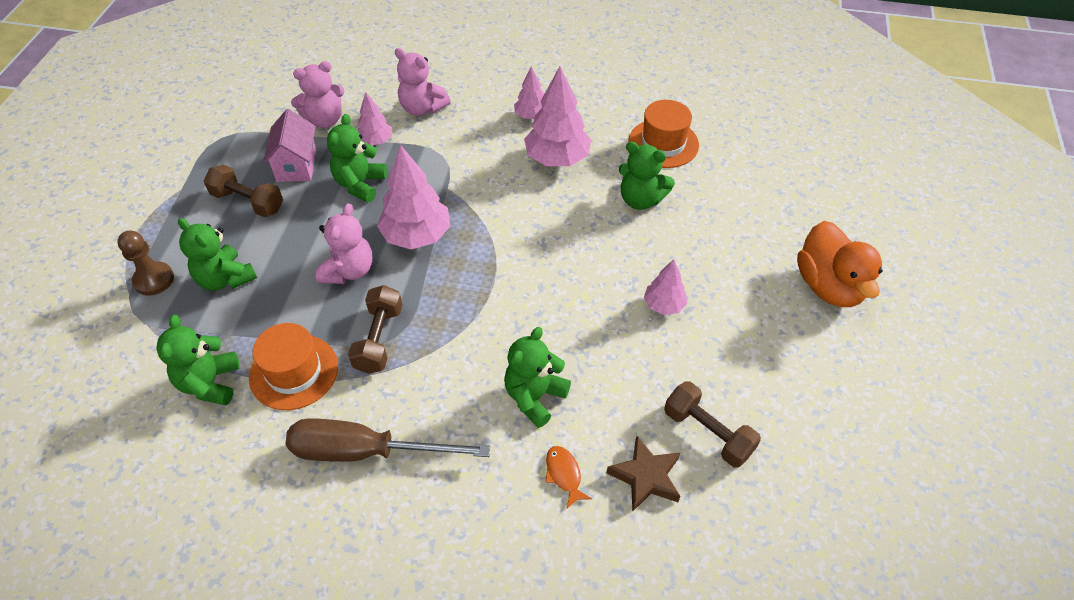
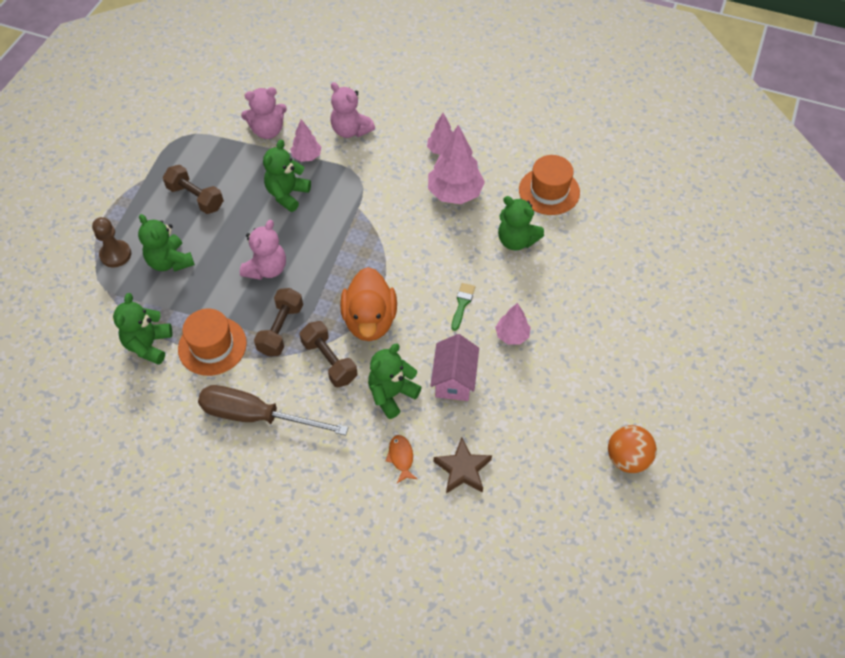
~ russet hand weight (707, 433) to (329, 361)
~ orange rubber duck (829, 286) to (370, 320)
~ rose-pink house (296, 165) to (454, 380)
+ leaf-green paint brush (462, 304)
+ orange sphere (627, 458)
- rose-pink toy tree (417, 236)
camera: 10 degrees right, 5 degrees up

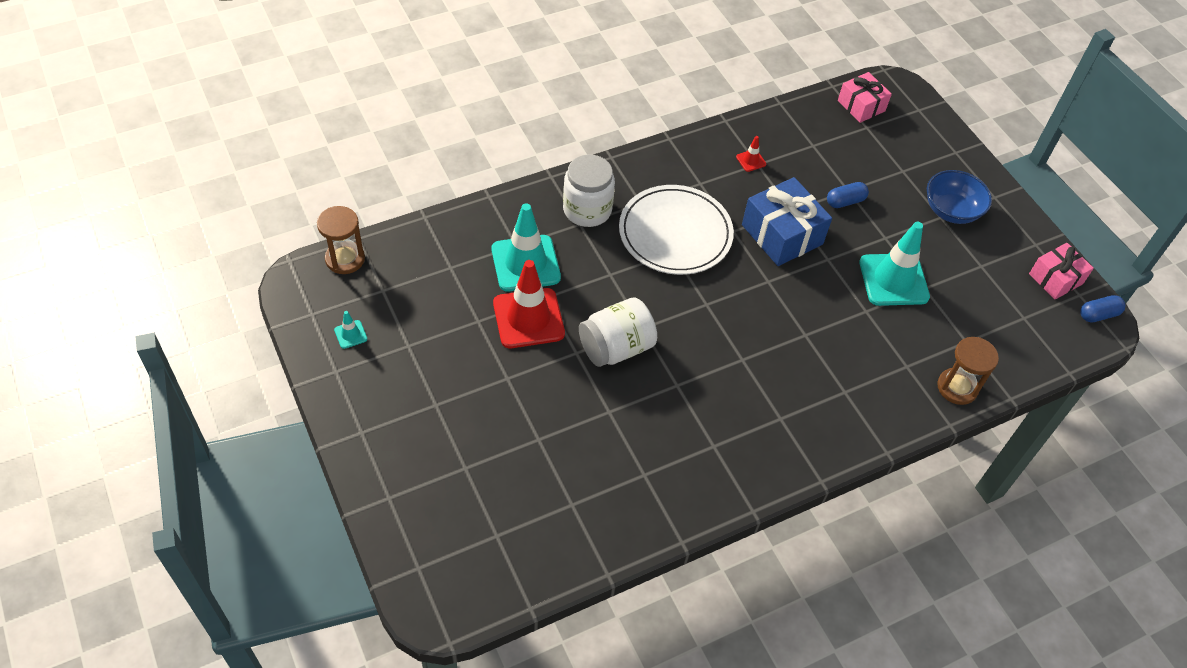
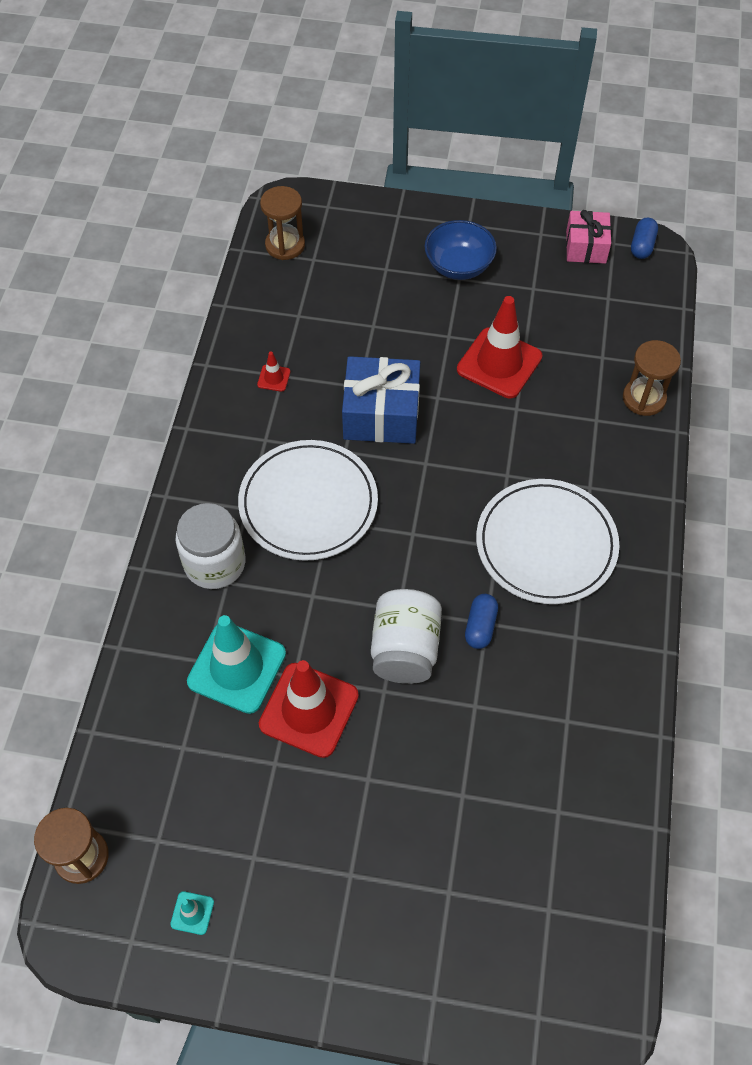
~ rose-pink gift (861, 106) to russet hourglass (285, 245)
~ teal safety cone (893, 280) to red safety cone (499, 363)
~ cobalt pill shape (845, 201) to (480, 626)
+ pure white flat dish (546, 544)
camera: 50 degrees left, 5 degrees up

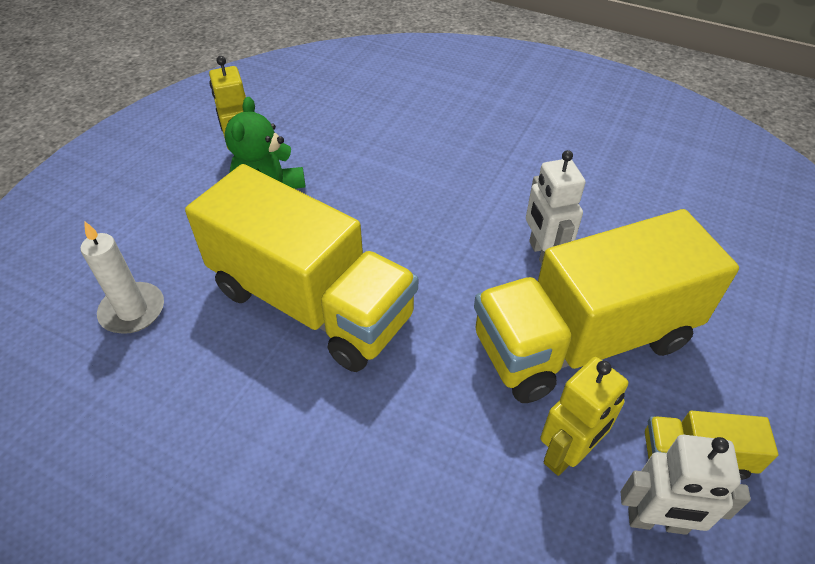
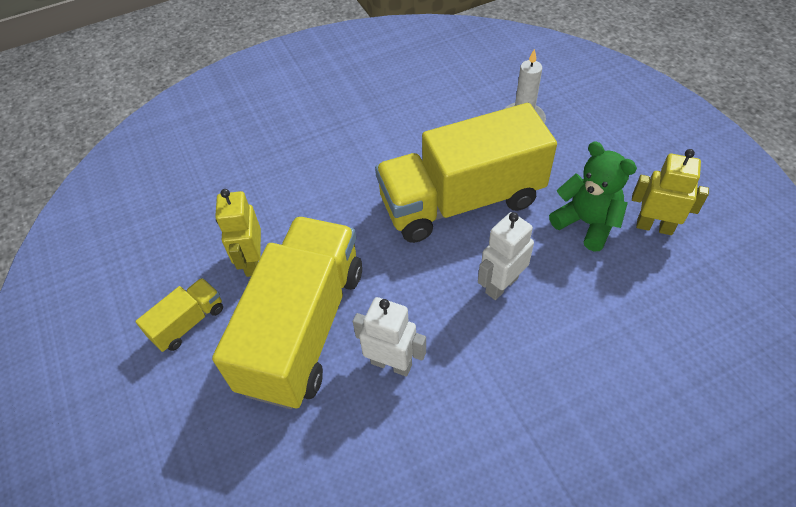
~ pure white toy robot (657, 521) to (501, 285)
camera: 130 degrees right, 5 degrees up

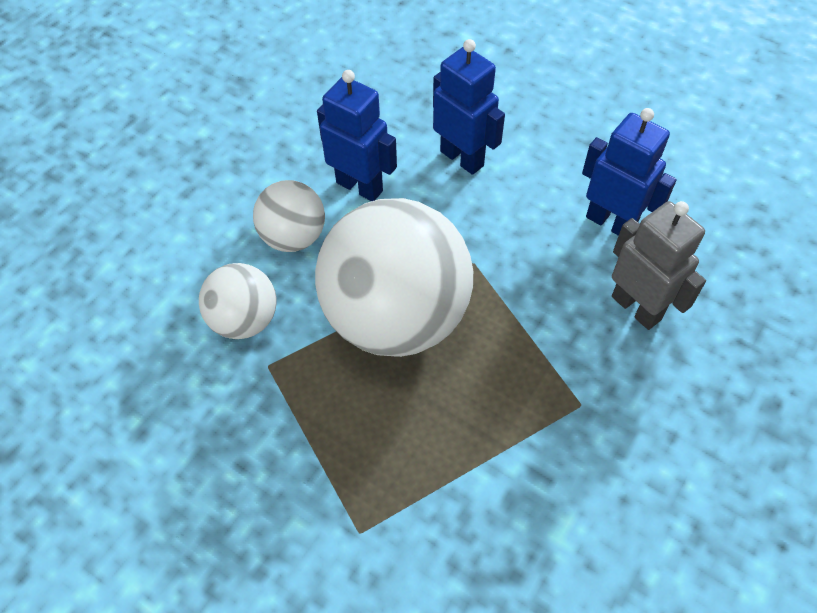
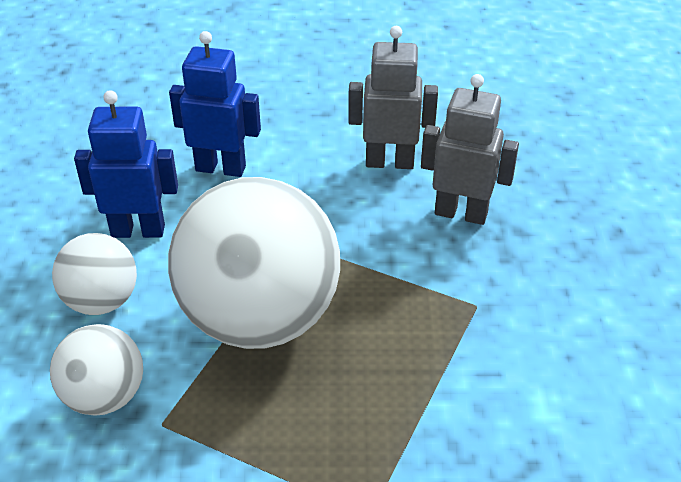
~ cobalt toy robot (610, 222) to grey toy robot (389, 162)
camera: 35 degrees left, 15 degrees down

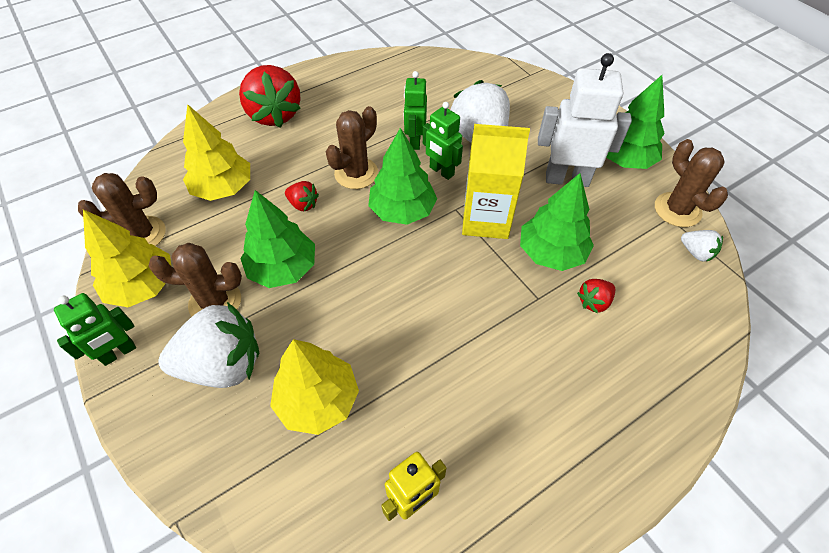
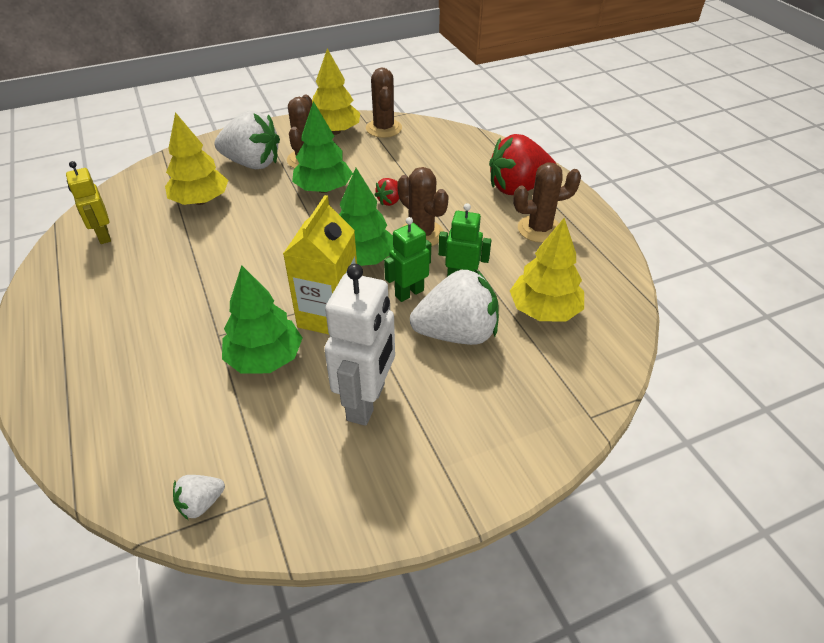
~ pure white strawberry (223, 365) = (252, 163) 75 degrees counterclockwise
~ yellow toy tree (223, 188) to (544, 310)
~ russet saguaro cactus (677, 210) to (539, 229)
- leaf-green toy robot (119, 353)
- red strawberry (594, 302)
- leaf-green toy tree (624, 159)
camera: 100 degrees right, 10 degrees down

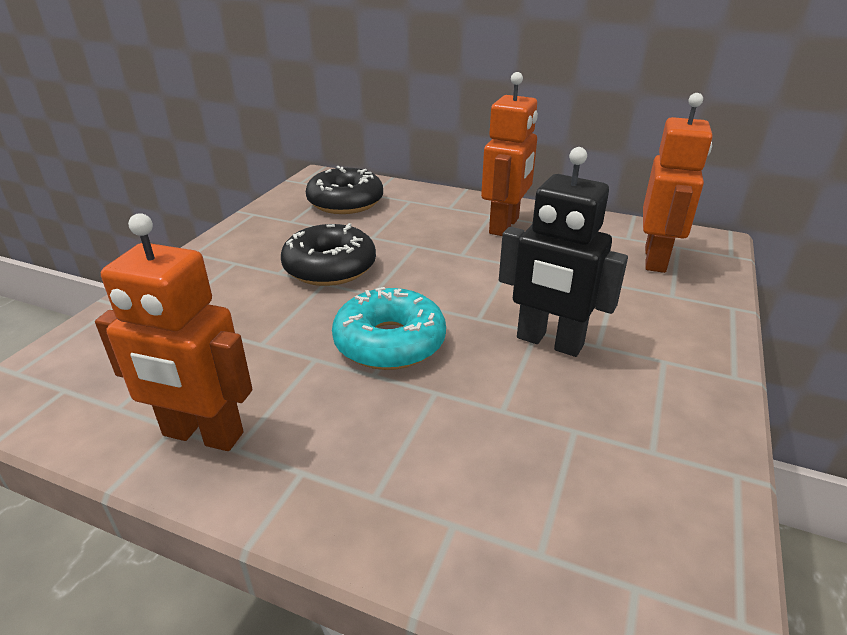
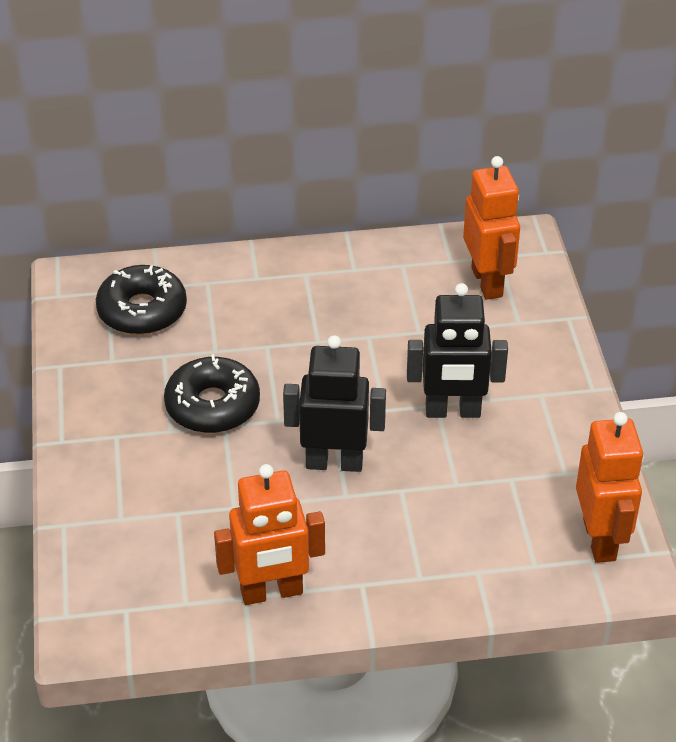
~ teal doughnut (389, 342) to black toy robot (334, 462)
~ orange toy robot (504, 226) to (600, 539)
camera: 30 degrees left, 10 degrees up

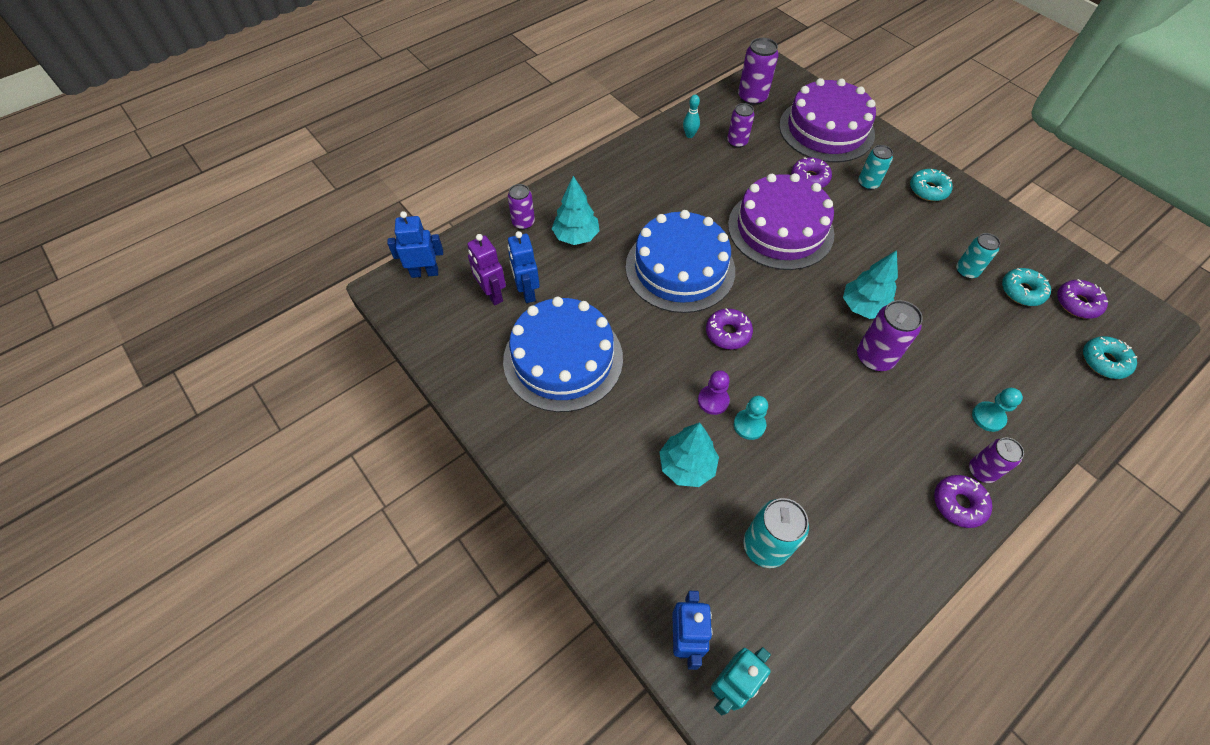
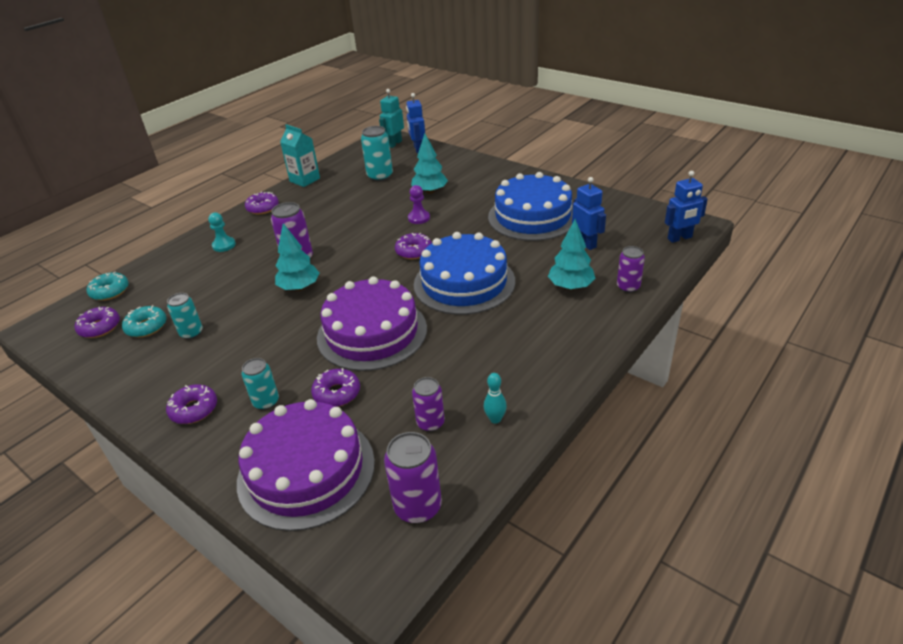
~ teal doughnut (928, 190) to violet doughnut (194, 409)
+ teal carton (305, 180)
- violet toy robot (492, 294)
- teal chess pawn (749, 425)
- violet soda can (981, 471)
camera: 170 degrees right, 20 degrees down

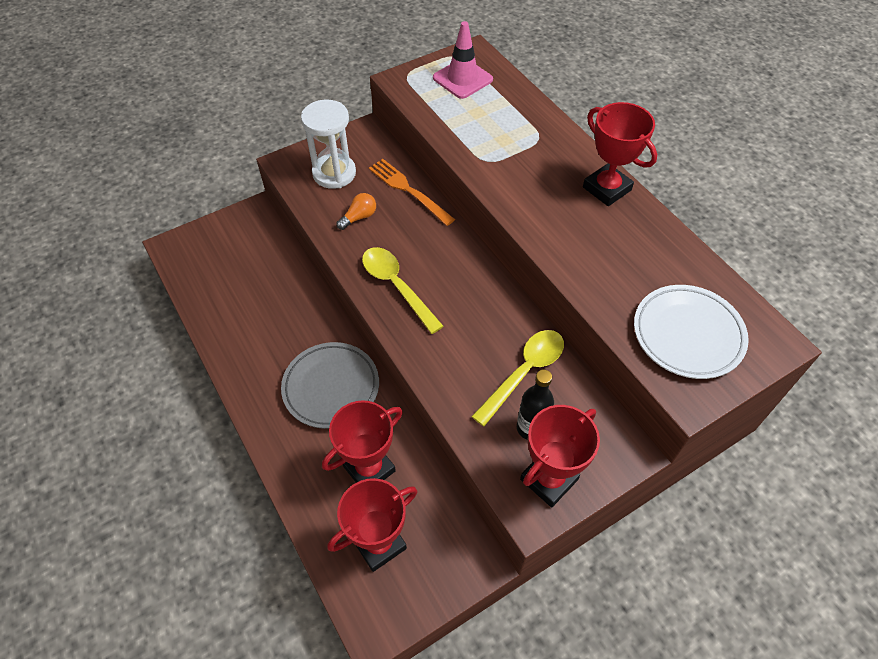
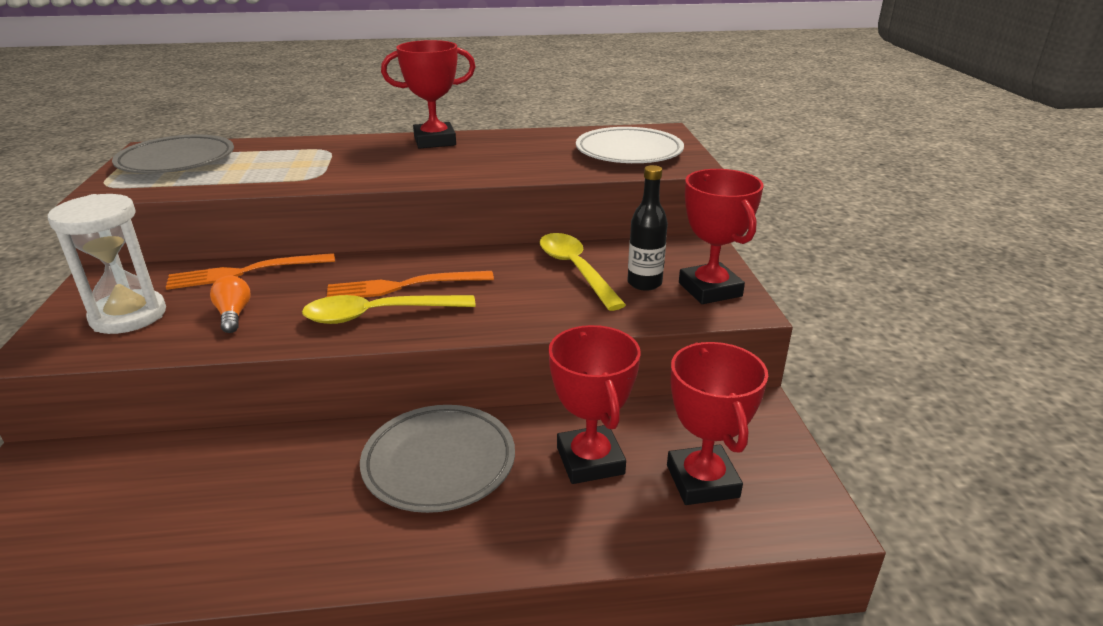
~ rose-pink safety cone (462, 79) to grey flat dish (177, 161)
+ orange fork (402, 286)
camera: 65 degrees left, 25 degrees down

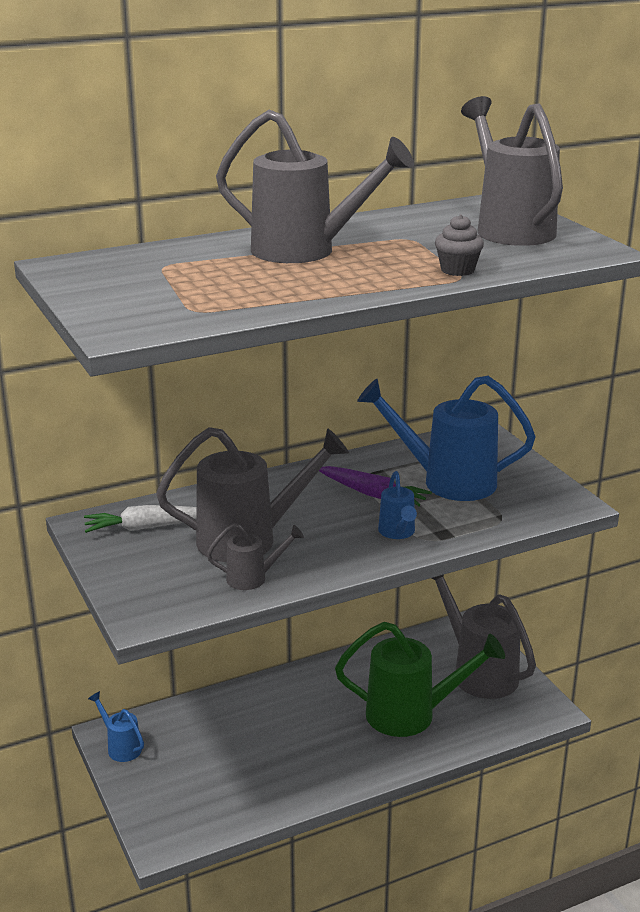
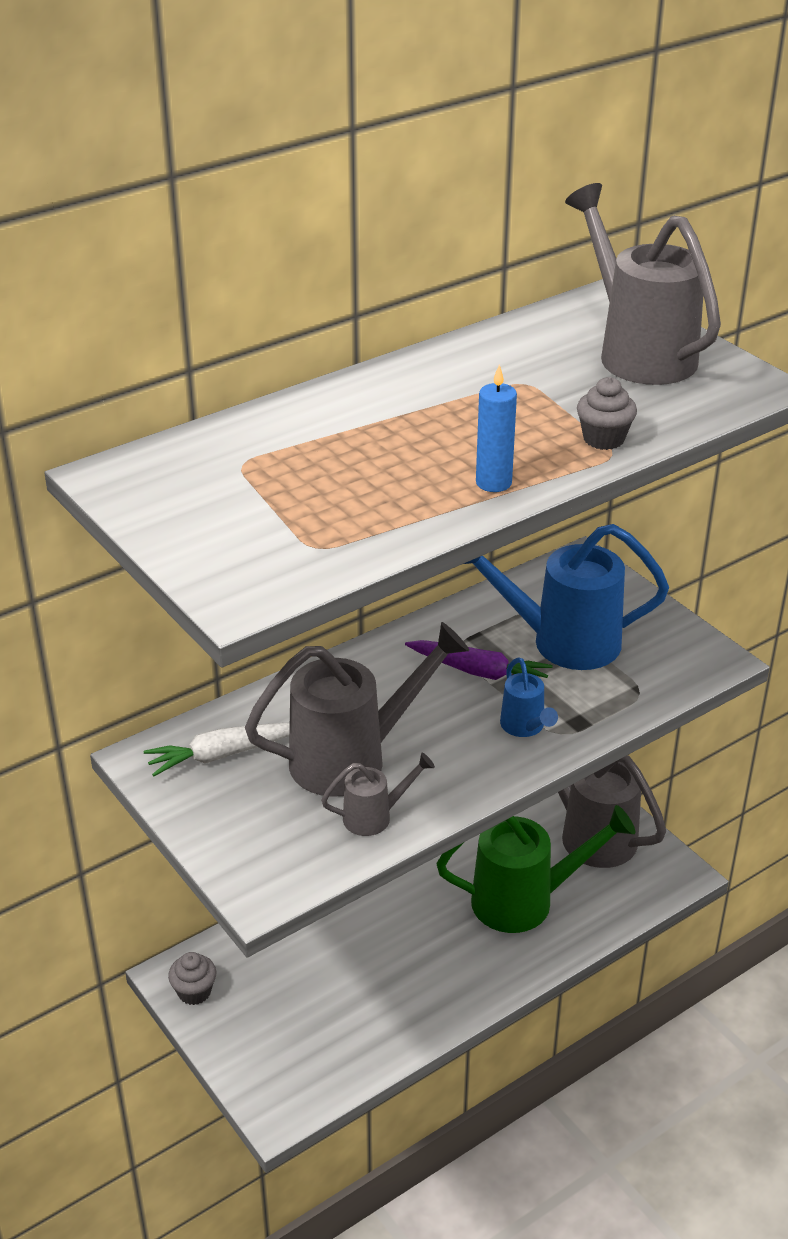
~ cobalt sprinkling can (121, 747) to grey muffin (194, 992)
+ cobalt candle (493, 483)
- grey sprinkling can (306, 251)
camera: 10 degrees left, 10 degrees up

